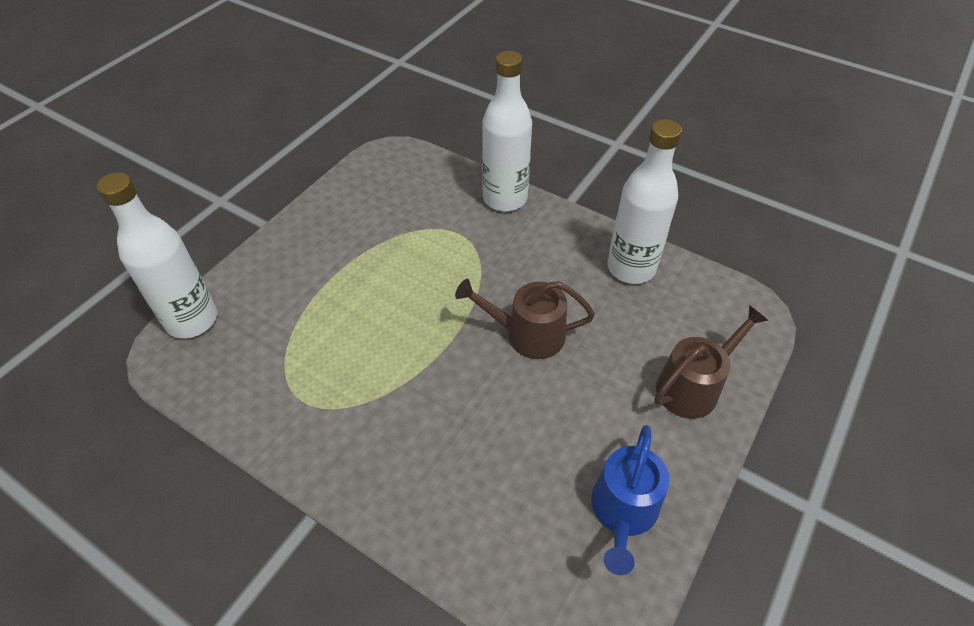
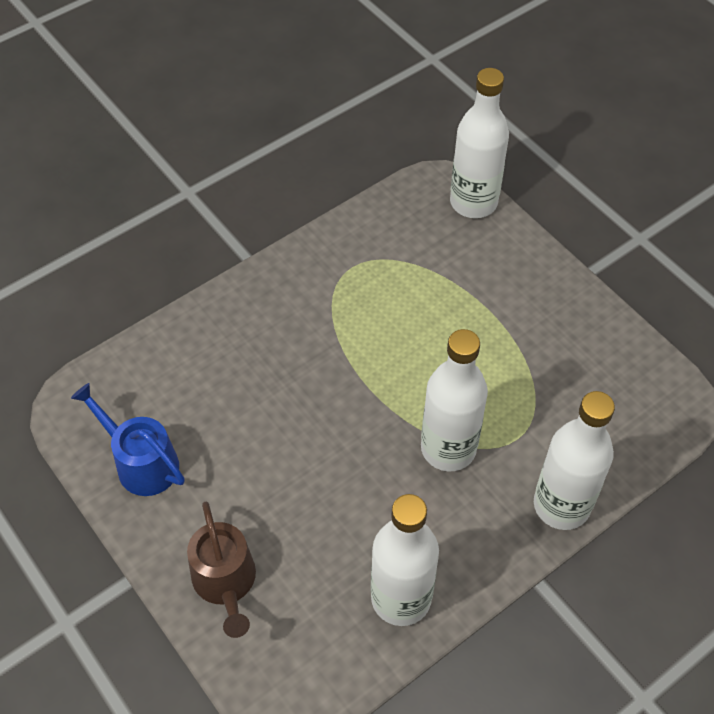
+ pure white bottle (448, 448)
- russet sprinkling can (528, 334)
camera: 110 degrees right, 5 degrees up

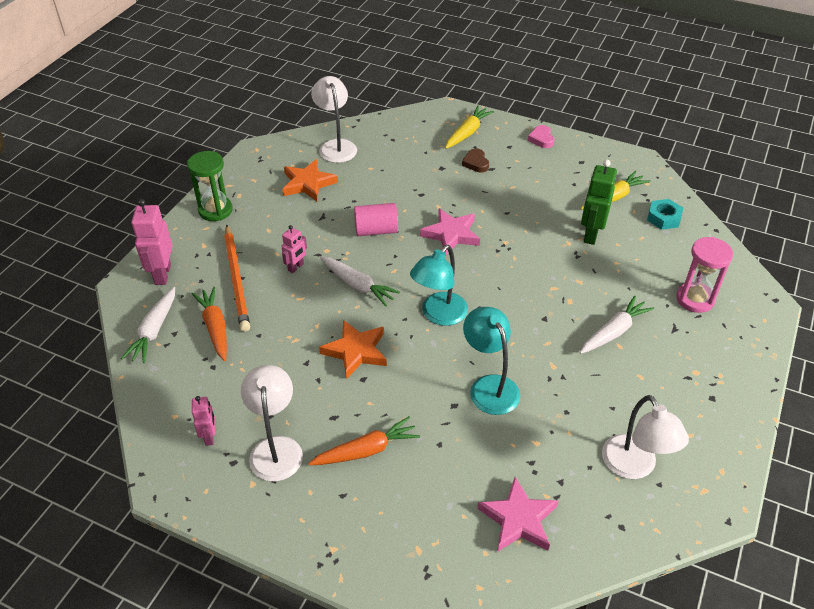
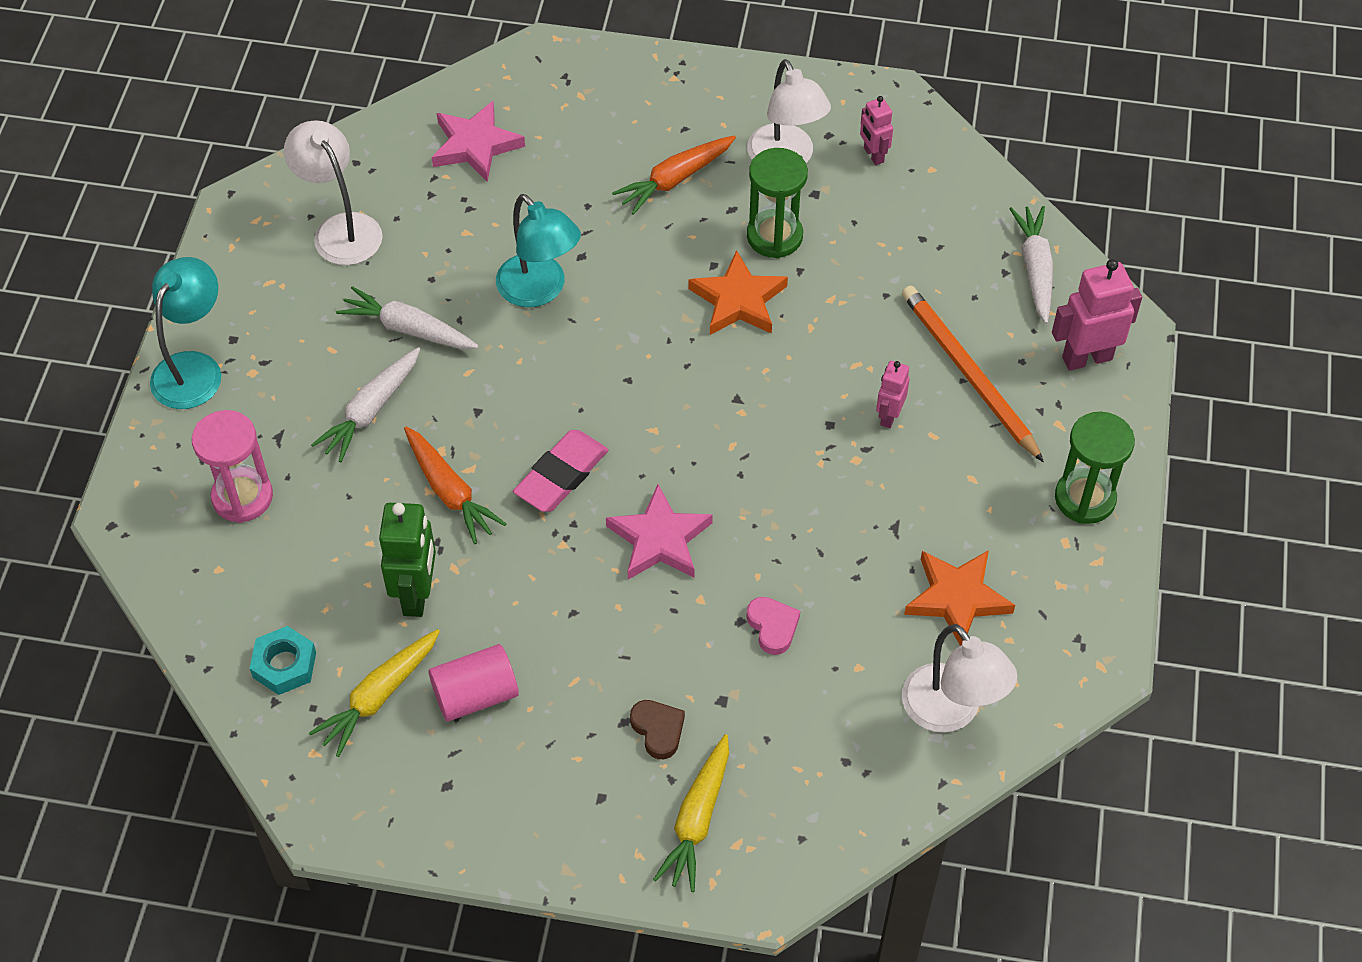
~ teal desk lamp (439, 315) to (193, 368)
~ pure white root vegetable (358, 285) to (408, 329)
~ orange root vegetable (215, 327) to (450, 492)
~ rose-pink solid cylinder (376, 230) to (475, 695)
+ rose-pink pencil eraser (561, 475)
~ rose-pink heart (541, 139) to (772, 627)
+ leaf-green hourglass (774, 236)
~ rose-pink toy robot (162, 274) = (1087, 358) 90 degrees counterclockwise
camera: 165 degrees right, 10 degrees up

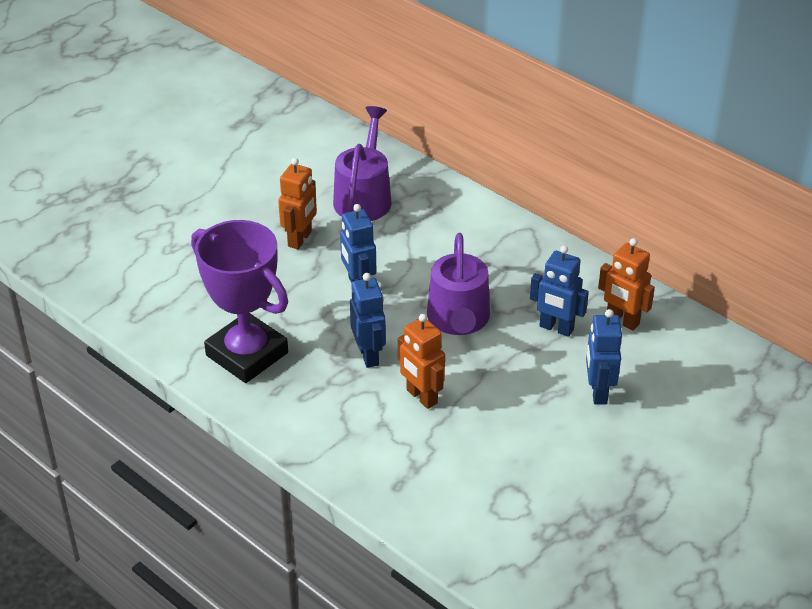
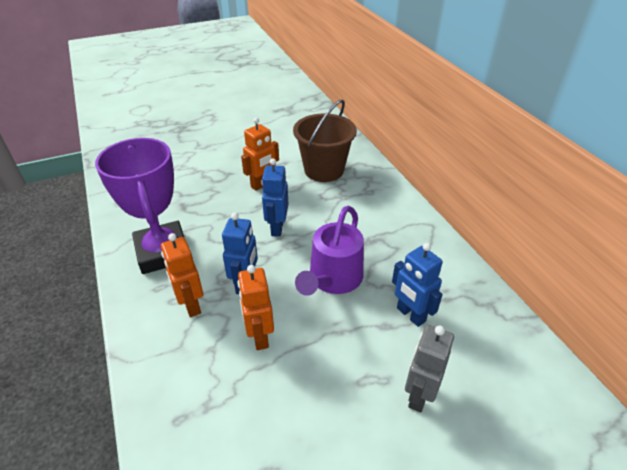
~ orange toy robot (622, 321) to (191, 305)
~ violet sprinkling can (364, 197) to russet bucket (324, 170)
~ cobalt toy robot (598, 392) to grey toy robot (418, 395)
camera: 25 degrees right, 0 degrees up

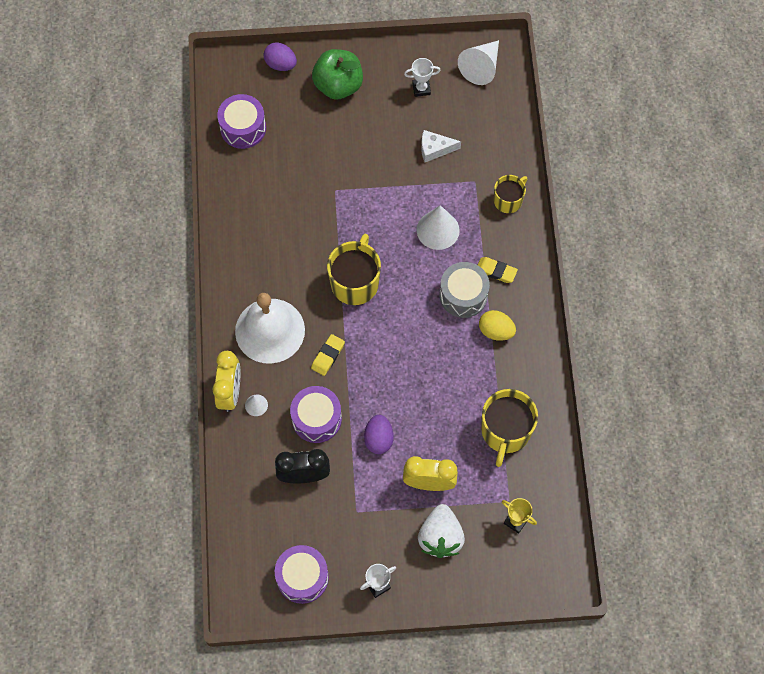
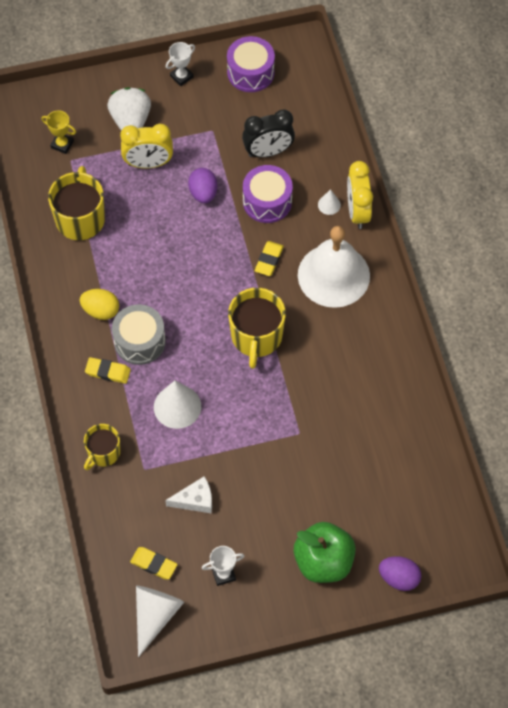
+ yellow pencil eraser (154, 564)
- violet snare drum (243, 128)
camera: 170 degrees right, 5 degrees down

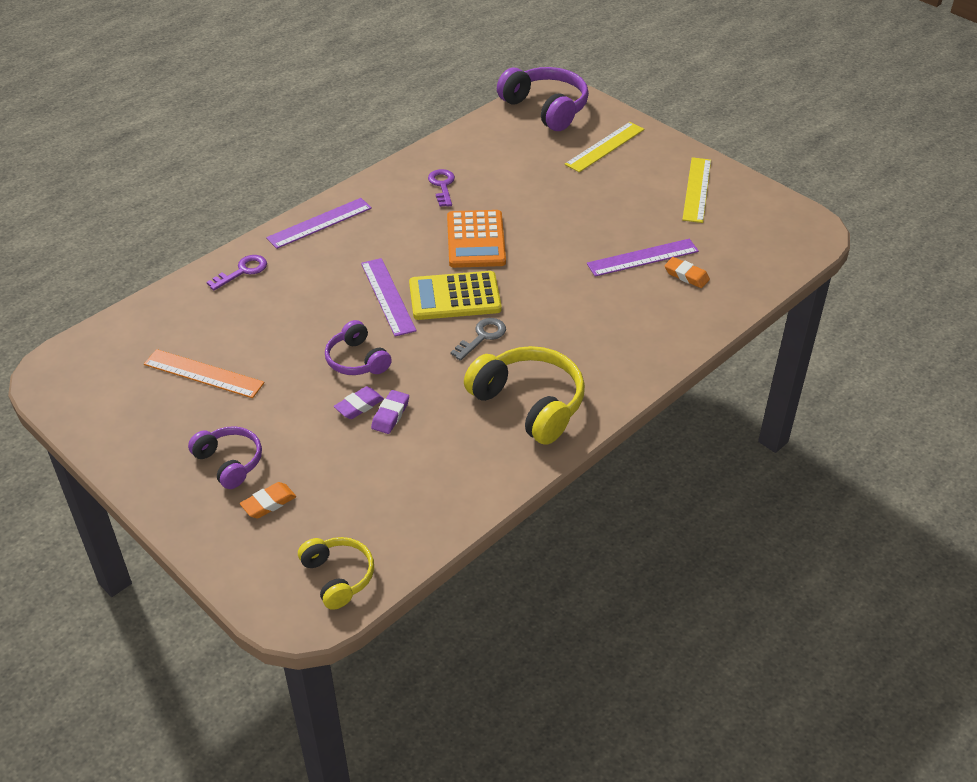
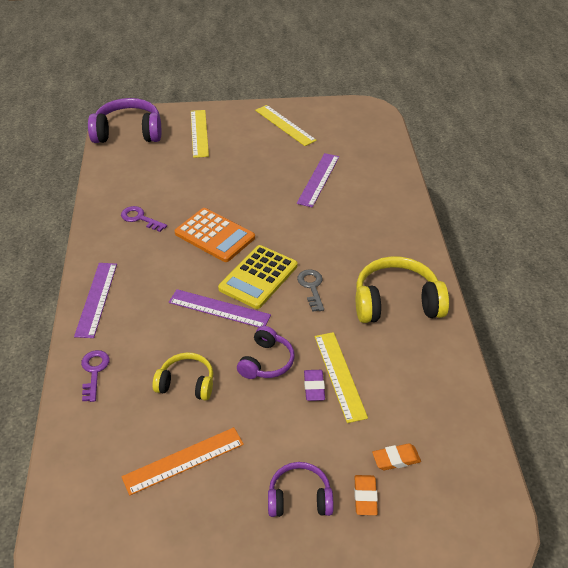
~ yellow headphones (338, 577) to (186, 383)
~ violet headphones (357, 360) = (266, 362) 75 degrees counterclockwise
~ violet pencil eraser (390, 415) to yellow ruler (340, 376)
~ orange pencil eraser (686, 275) to (396, 459)
camera: 50 degrees left, 0 degrees up

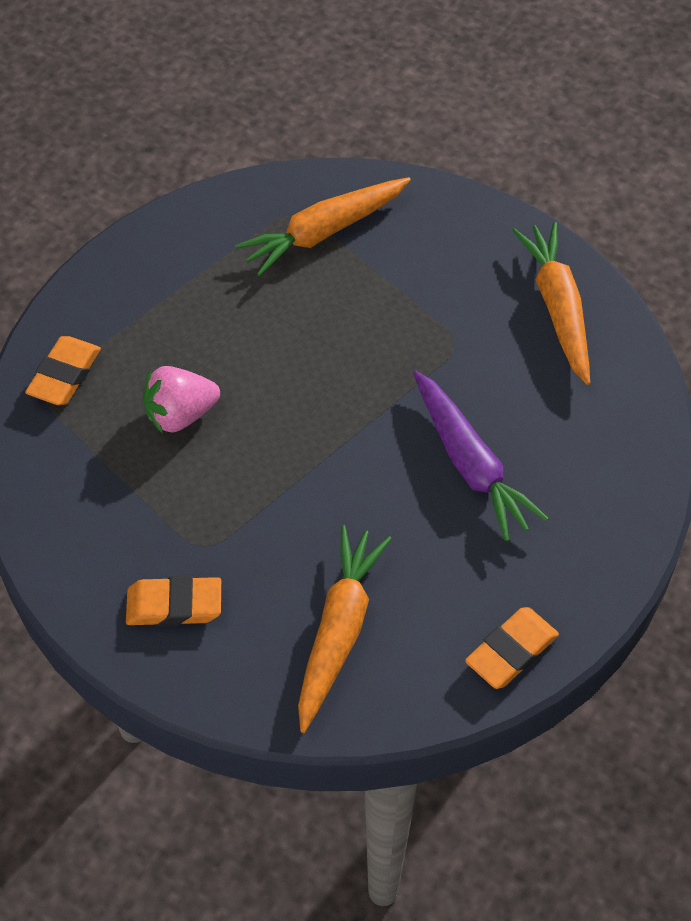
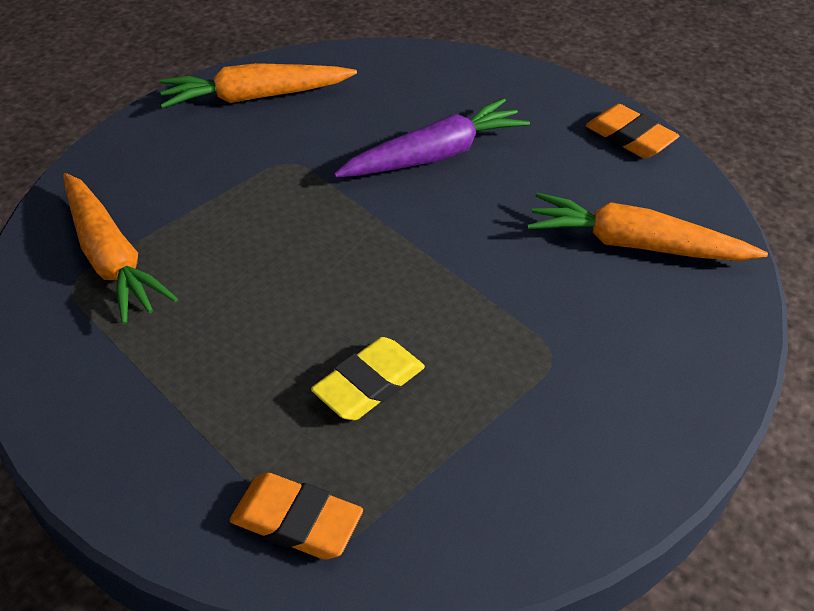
~ rose-pink strawberry (180, 414) to yellow pencil eraser (369, 384)
- orange pencil eraser (174, 605)
camera: 90 degrees left, 10 degrees down

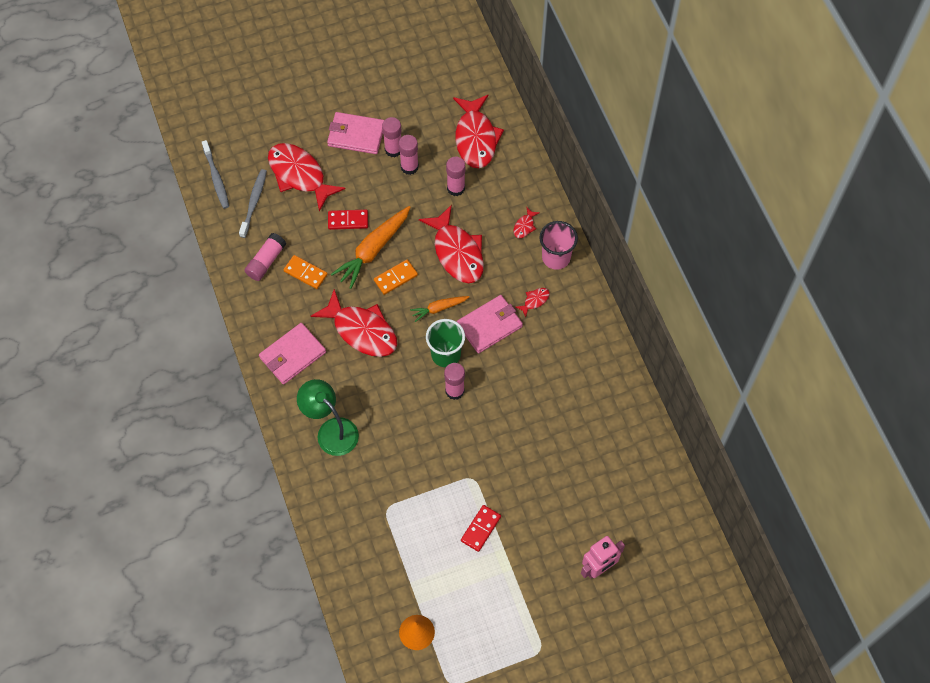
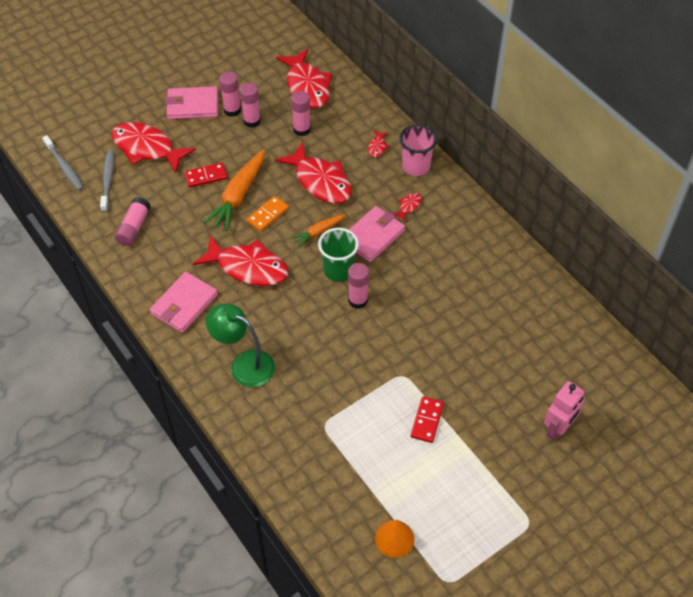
- orange domino tile (305, 273)
camera: 15 degrees left, 10 degrees down

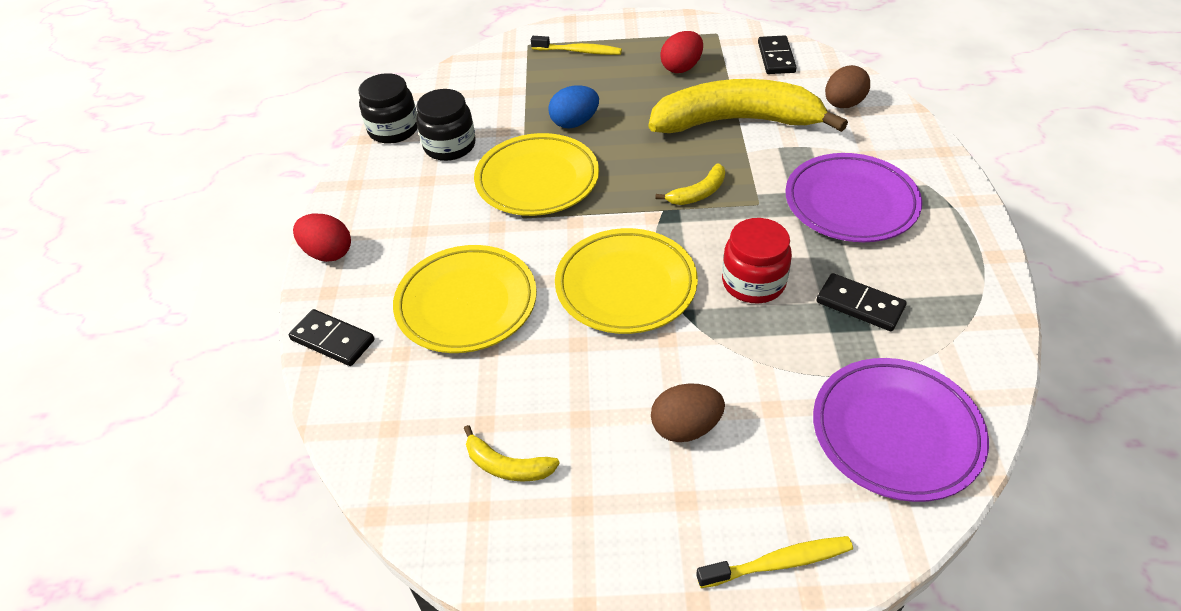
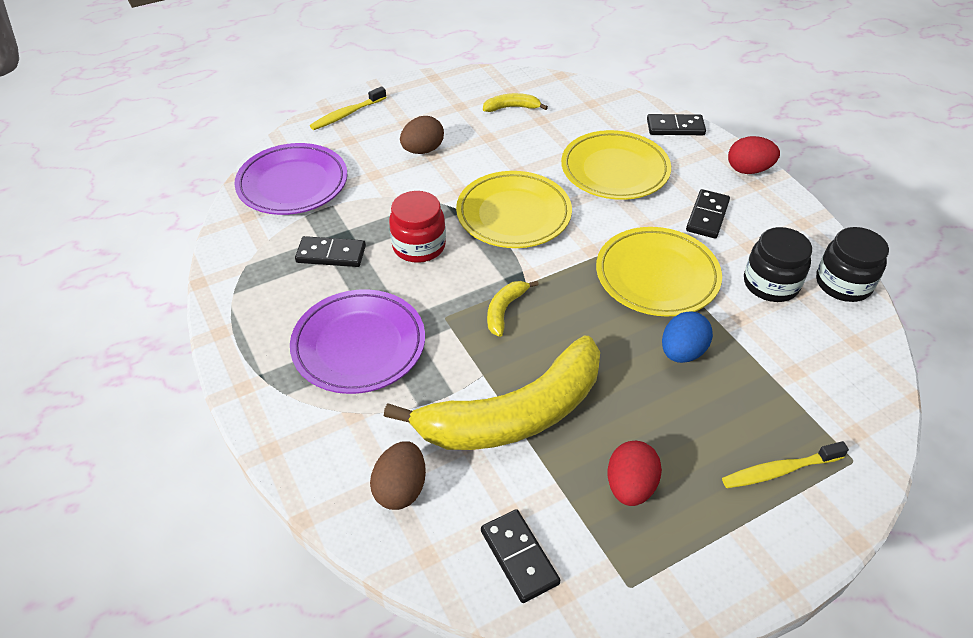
+ black domino tile (707, 216)
camera: 150 degrees right, 0 degrees up

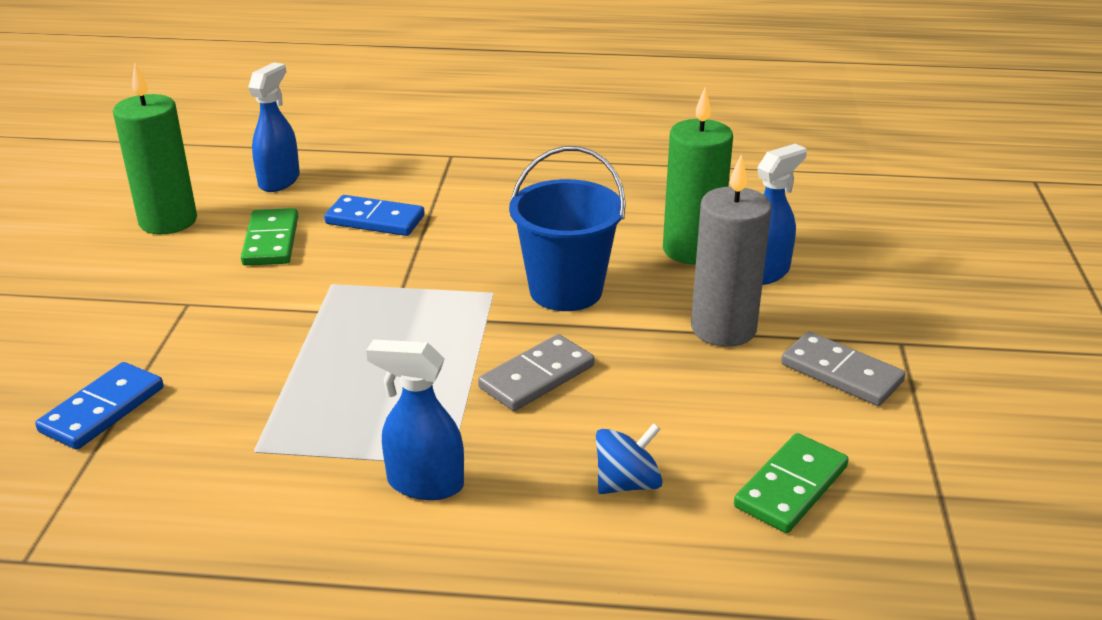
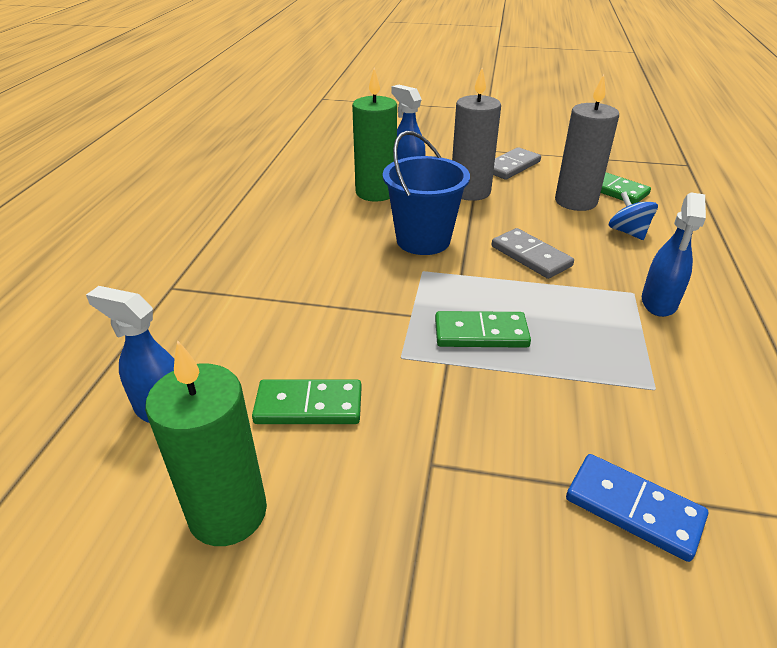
+ leaf-green domino tile (481, 333)
+ grey candle (575, 201)
- cobalt domino tile (375, 220)
camera: 85 degrees left, 5 degrees up

